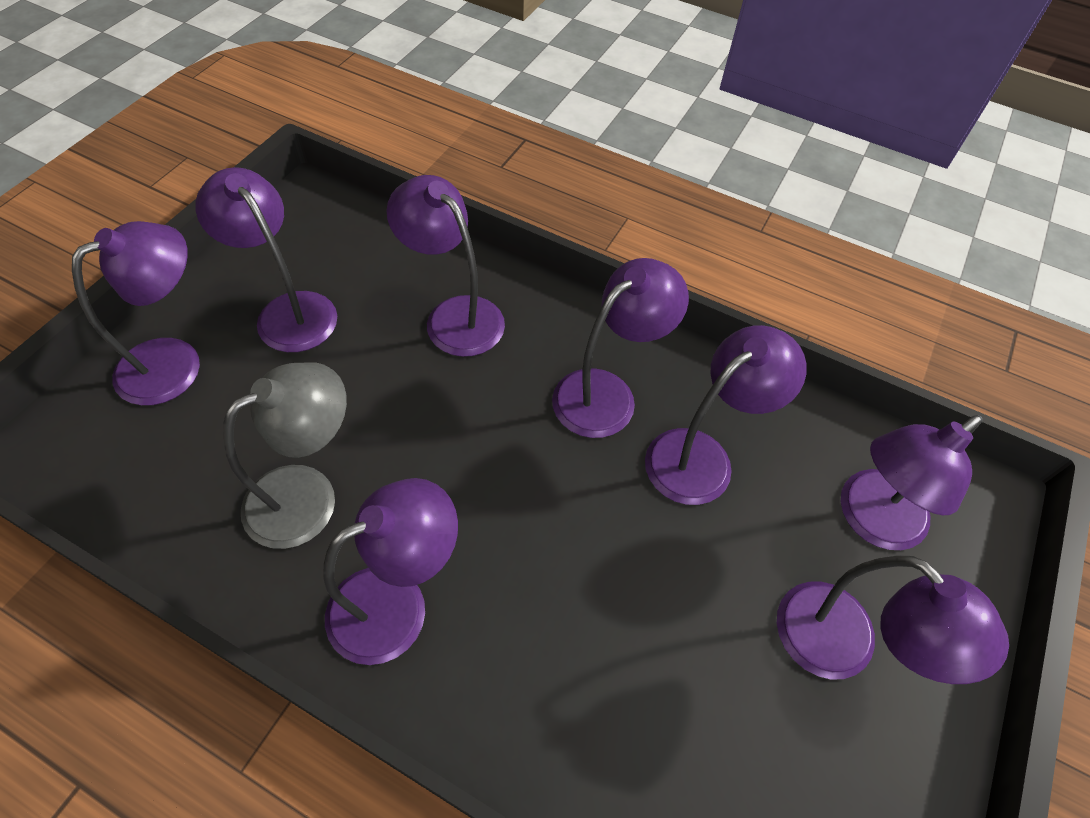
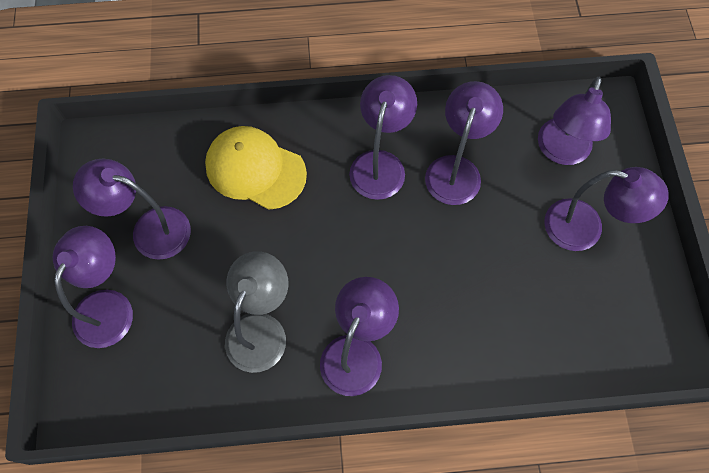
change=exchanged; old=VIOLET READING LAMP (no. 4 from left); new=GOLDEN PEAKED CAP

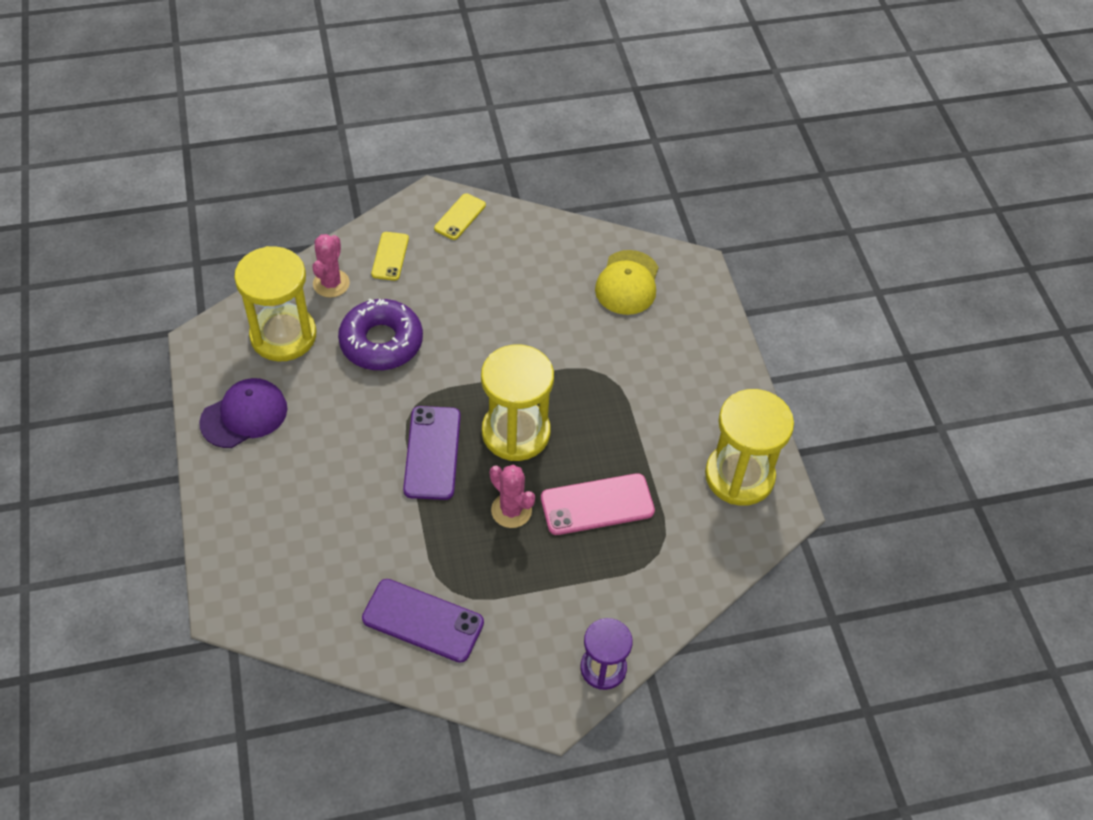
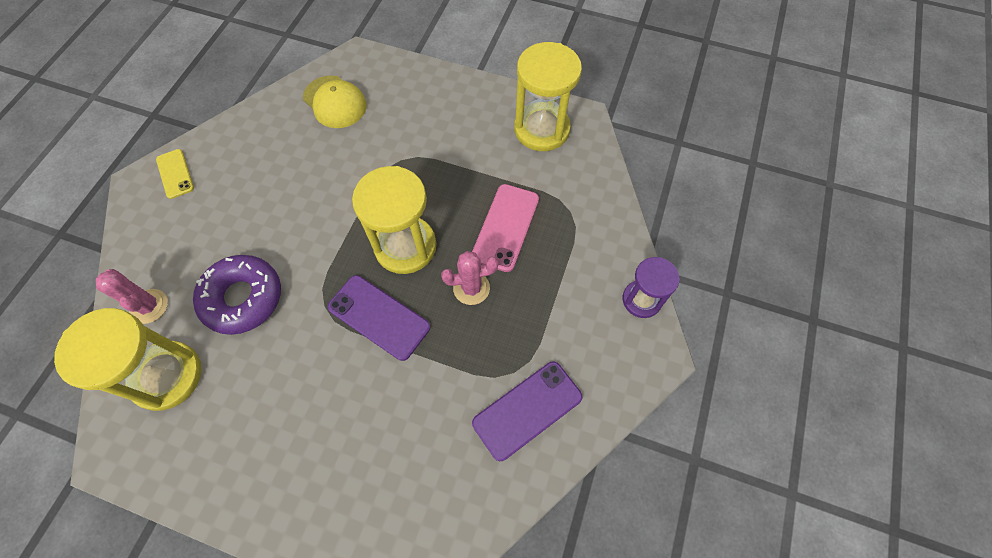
change=missing; old=VIOLET PEAKED CAP
change=missing; old=GOLDEN PHONE (no. 1 from left)

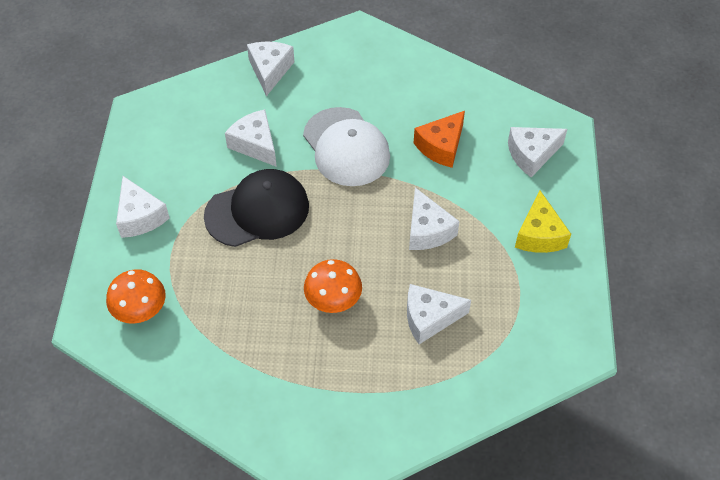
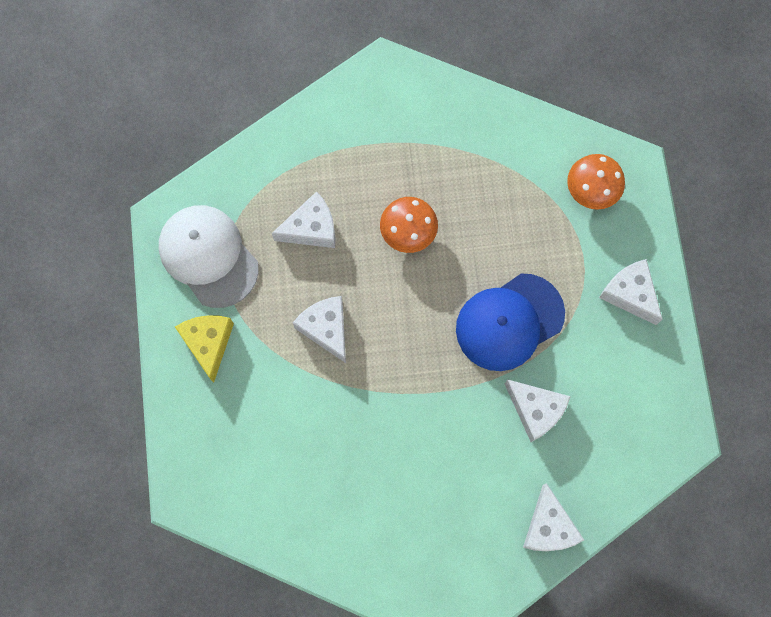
change=missing; old=BRIGHT ORANGE PIECE OF CHEESE
change=missing; old=SNOW-WHITE PIECE OF CHEESE (no. 6 from left)
change=relocated; old=SNOW-WHITE PEAKED CAP
change=colour; old=EBONY PEAKED CAP; new=COBALT PEAKED CAP

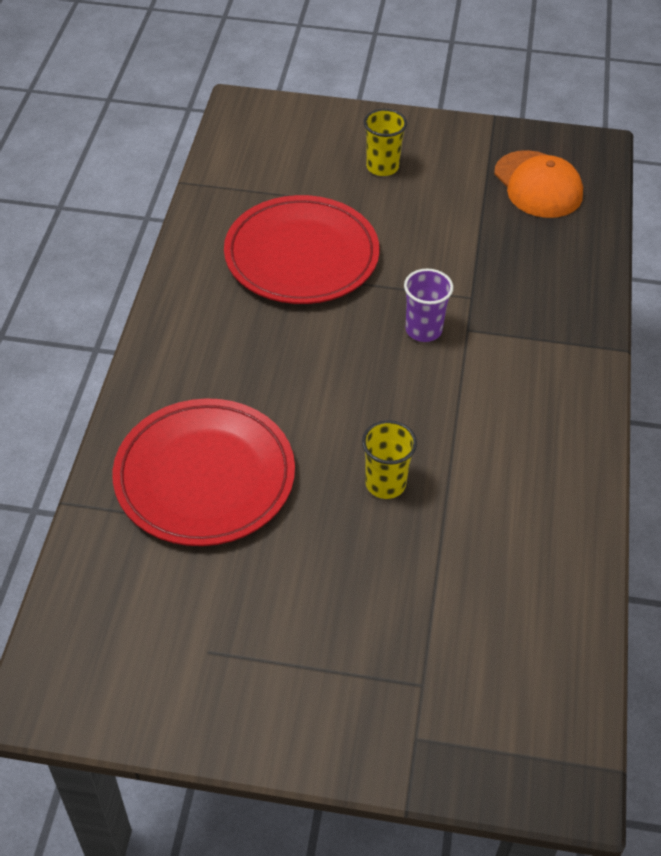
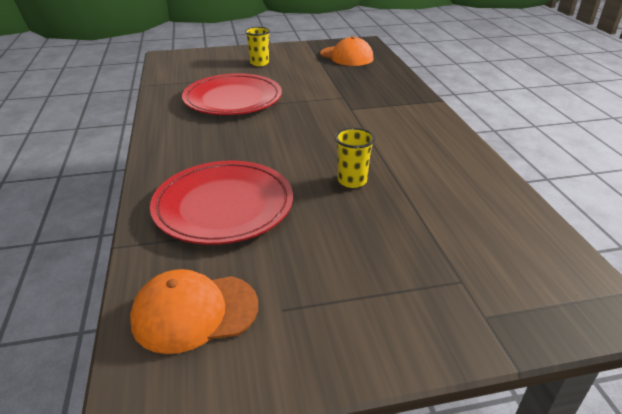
change=missing; old=VIOLET CUP
change=appeared; new=BRIGHT ORANGE PEAKED CAP (no. 1 from left)

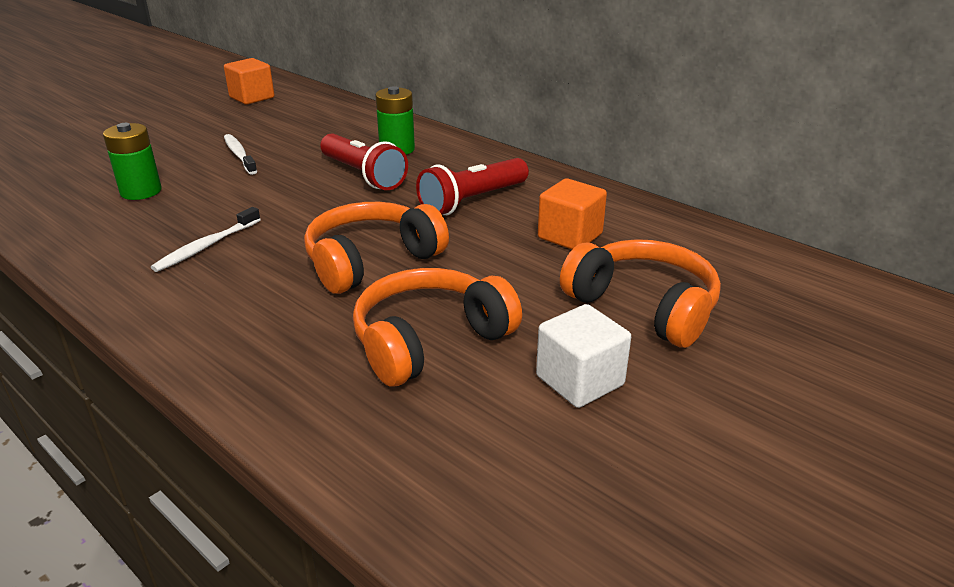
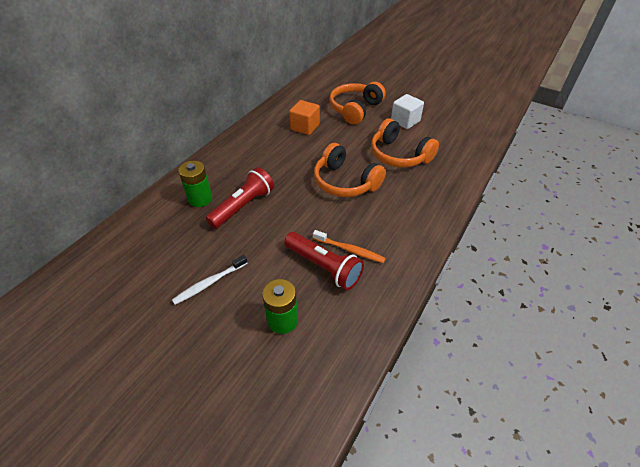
change=missing; old=BRIGHT ORANGE SOLID CUBE (no. 1 from left)
change=relocated; old=SCARLET FLASHLIGHT (no. 2 from left)
change=colour; old=SNOW-WHITE TOOTHBRUSH (no. 1 from left); new=BRIGHT ORANGE TOOTHBRUSH

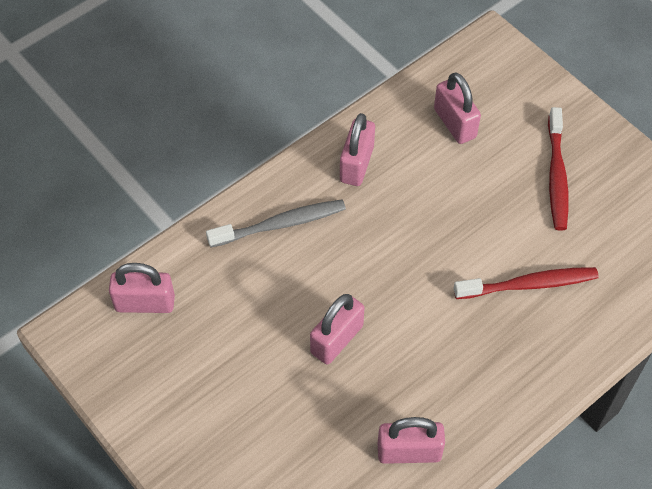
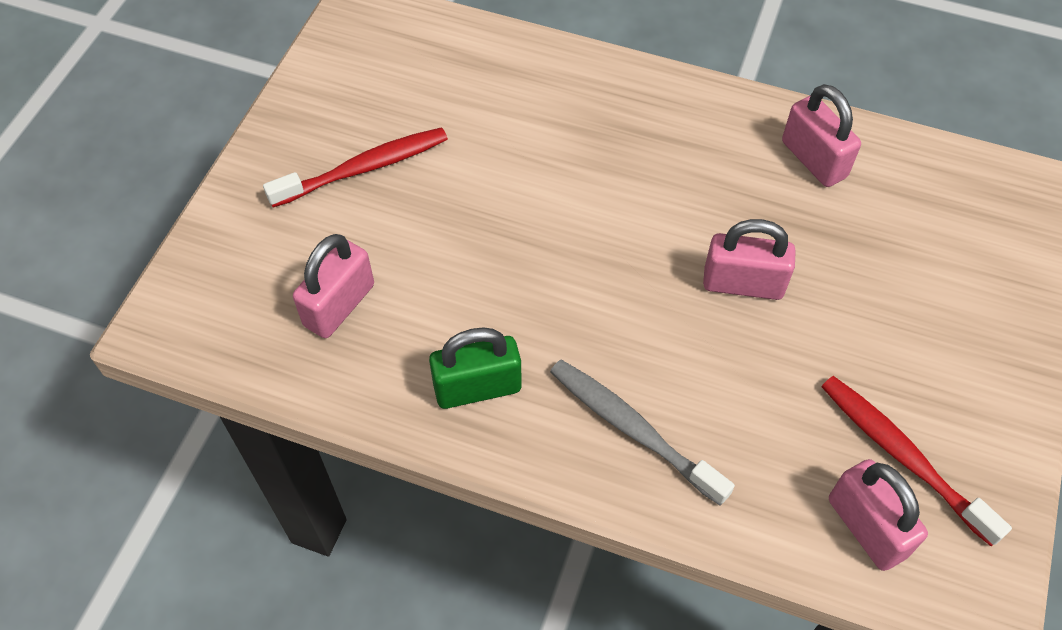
change=relocated; old=SCARLET TOOTHBRUSH (no. 1 from left in the first image); new=SCARLET TOOTHBRUSH (no. 2 from left)
change=colour; old=PINK PADLOCK (no. 3 from left); new=GREEN PADLOCK

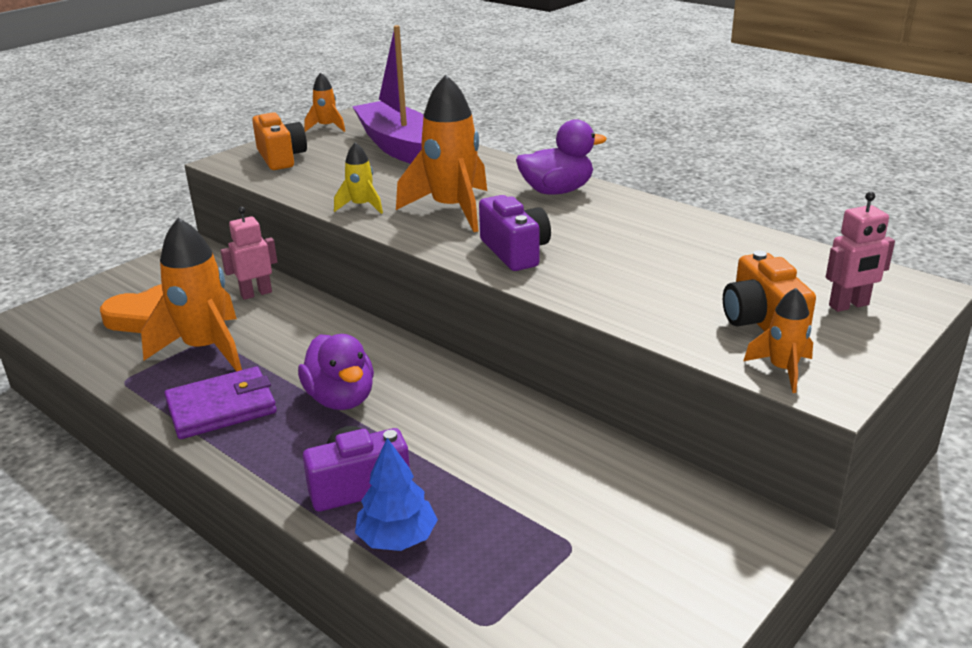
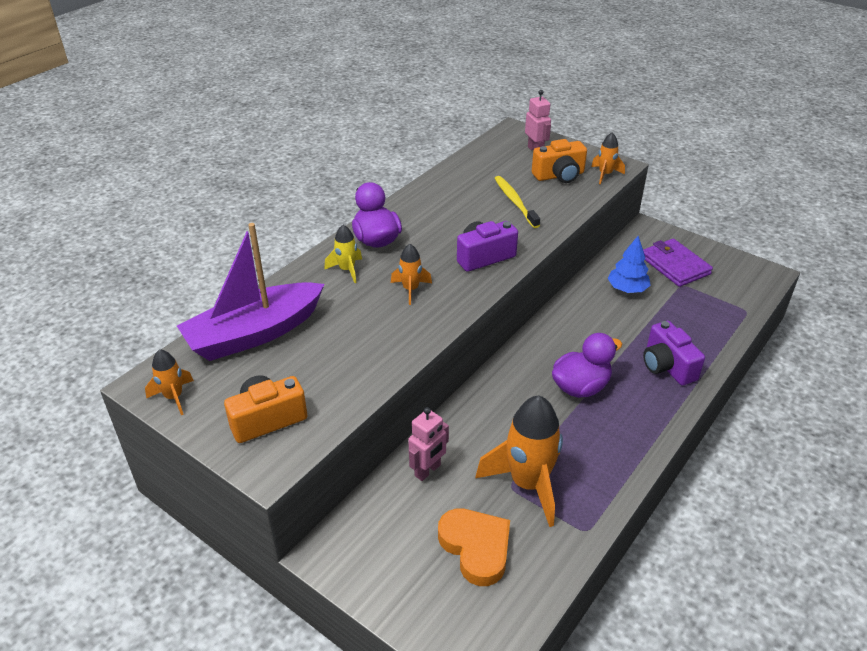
change=appeared; new=GOLDEN TOOTHBRUSH
change=relocated; old=VIOLET CARD WALLET
change=relocated; old=GOLDEN SPACESHIP
change=relocated; old=COBALT TOY TREE
change=spun; old=PINK TOY ROBOT (no. 1 from left); degrees=-105
change=size; old=BRIGHT ORANGE SPACESHIP (no. 3 from left in the first image); factor=0.5

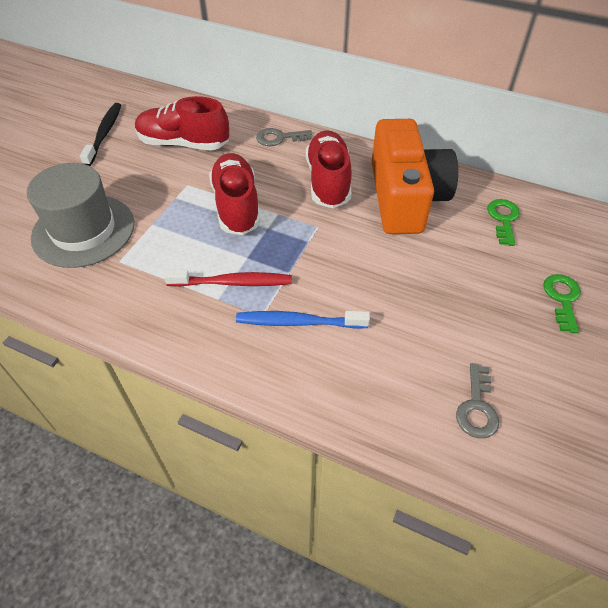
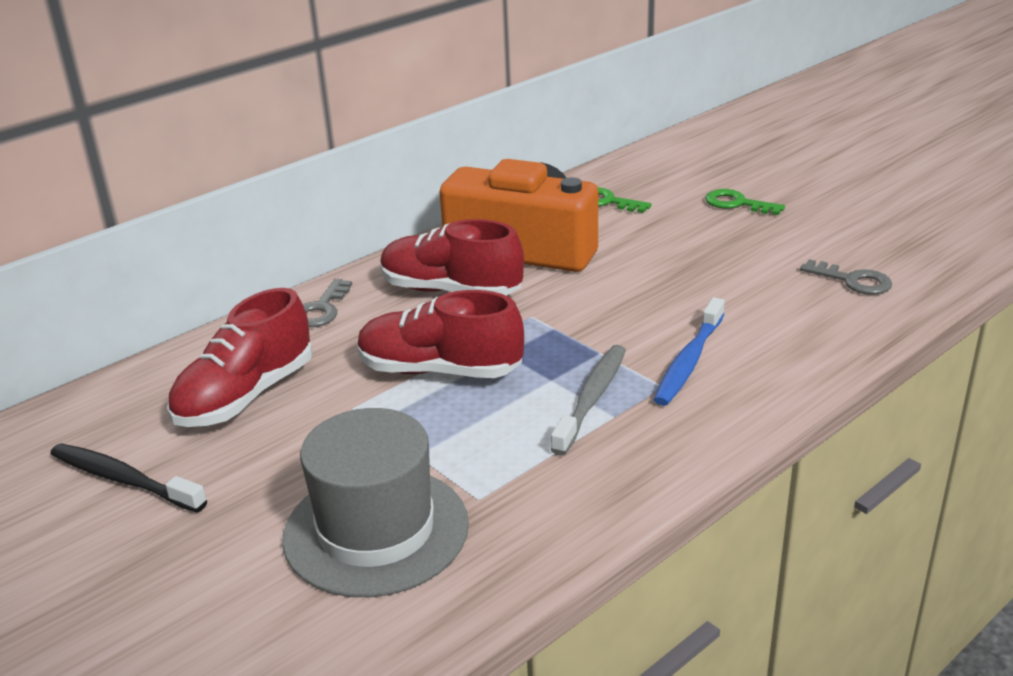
change=colour; old=SCARLET TOOTHBRUSH; new=ASH-GREY TOOTHBRUSH

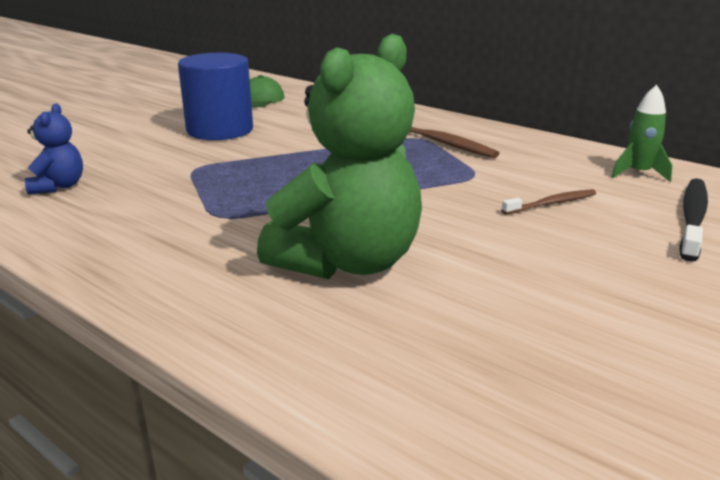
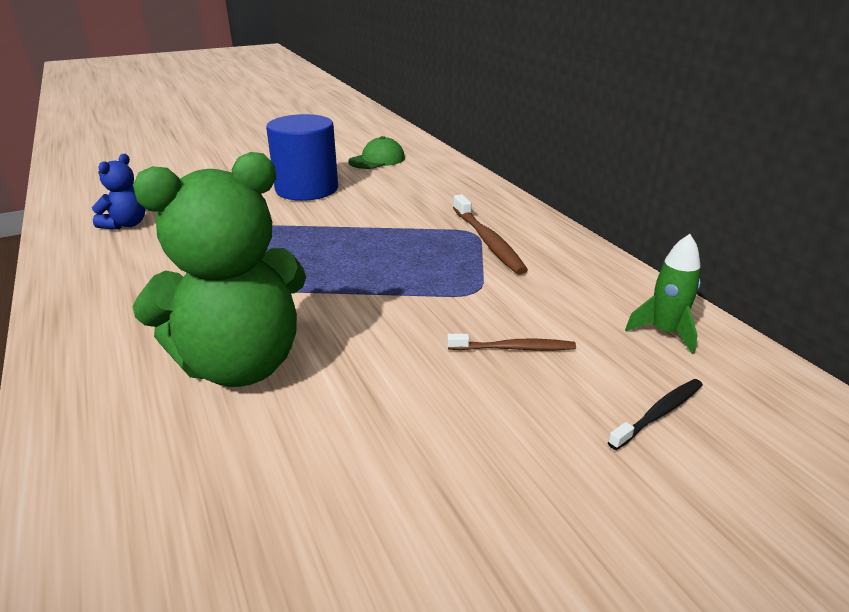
change=size; old=EBONY TOOTHBRUSH; factor=0.62

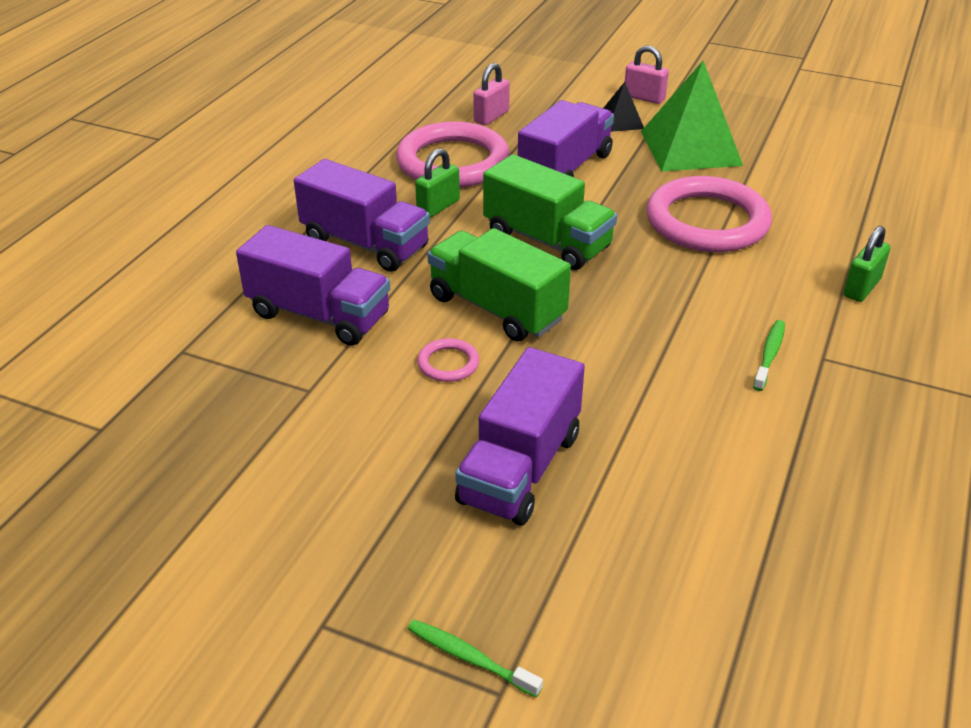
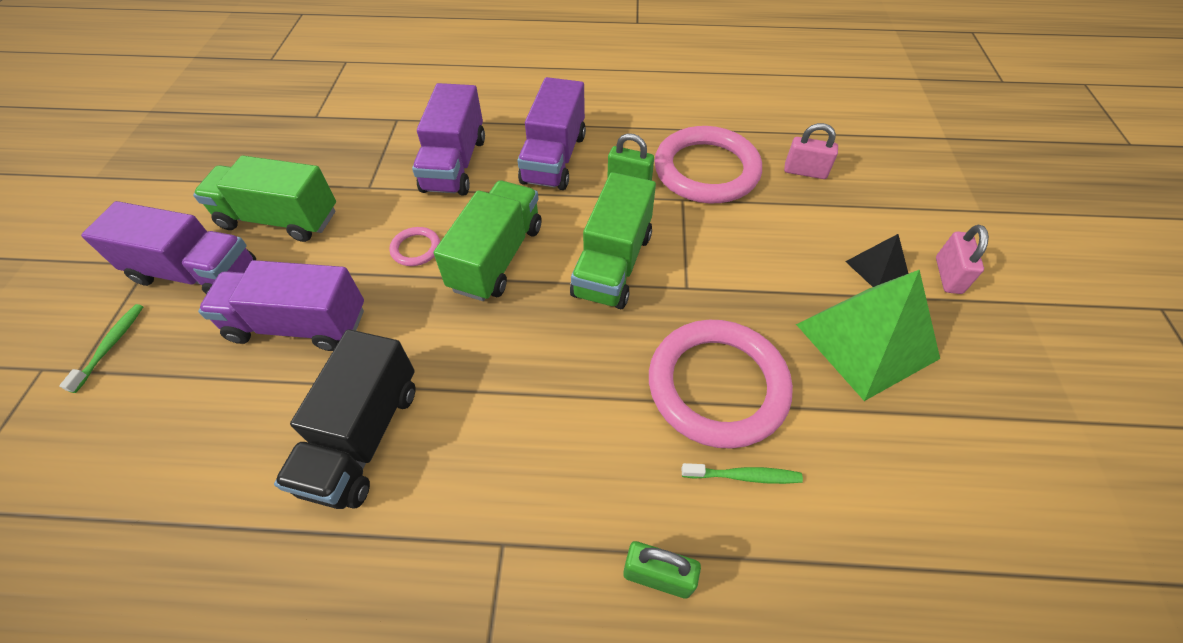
change=appeared; new=GREEN LORRY (no. 1 from left)
change=appeared; new=EBONY LORRY
change=relocated; old=VIOLET LORRY (no. 4 from left in the first image); new=VIOLET LORRY (no. 1 from left)
change=relocated; old=GREEN TOOTHBRUSH (no. 2 from left)

